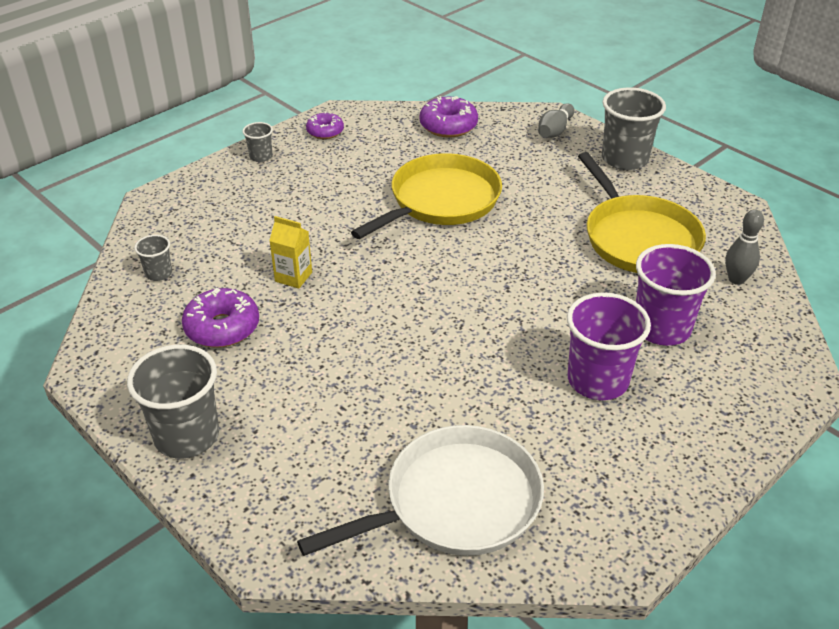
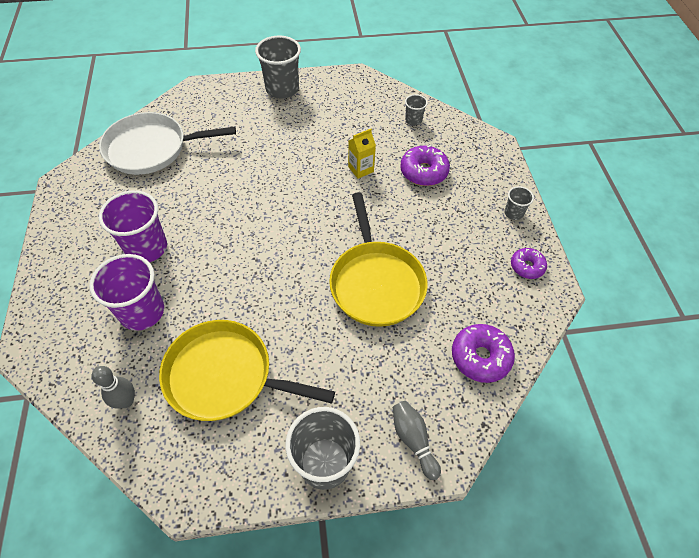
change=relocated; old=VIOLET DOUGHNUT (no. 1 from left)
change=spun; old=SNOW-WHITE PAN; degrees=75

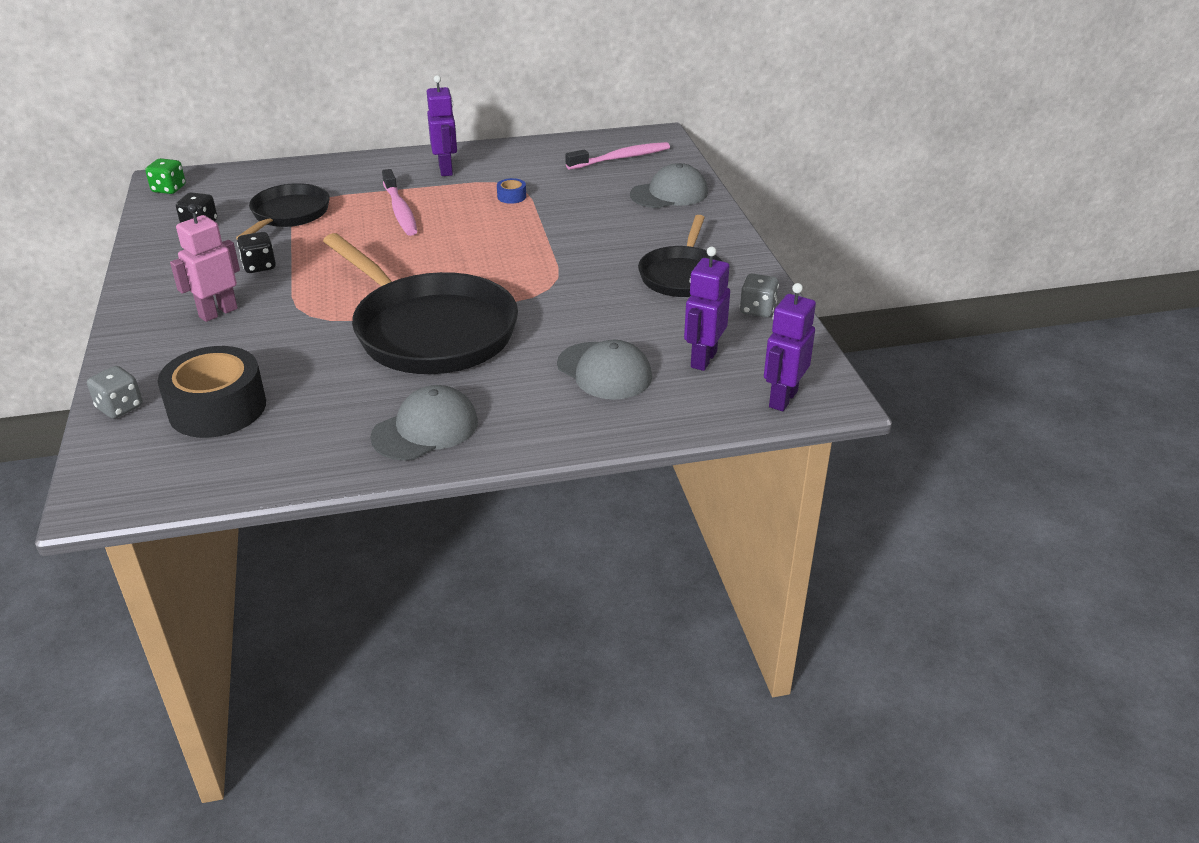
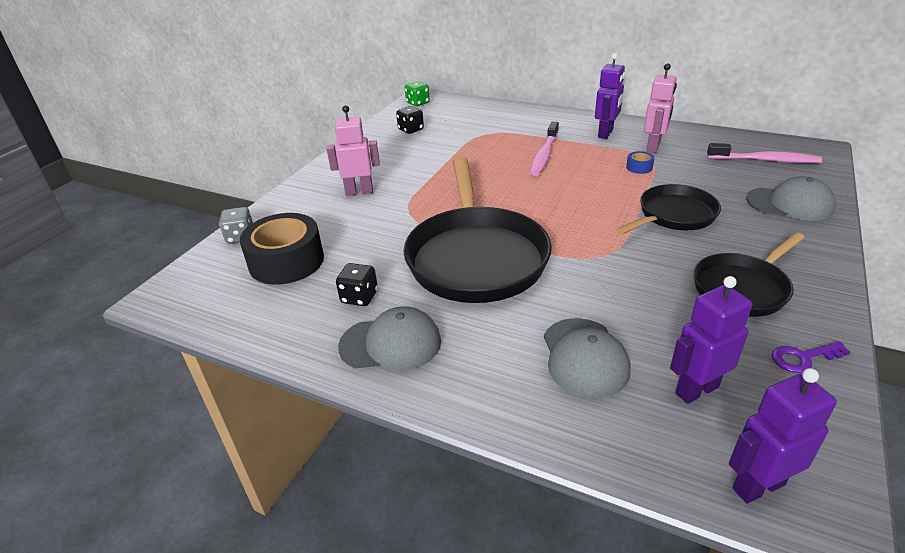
change=appeared; new=PINK TOY ROBOT (no. 2 from left)
change=relocated; old=EBONY PAN (no. 1 from left in the first image); new=EBONY PAN (no. 2 from left)
change=relocated; old=EBONY DICE (no. 2 from left in the first image); new=EBONY DICE (no. 1 from left)
change=exchanged; old=ASH-GREY DICE (no. 2 from left); new=VIOLET DOOR KEY

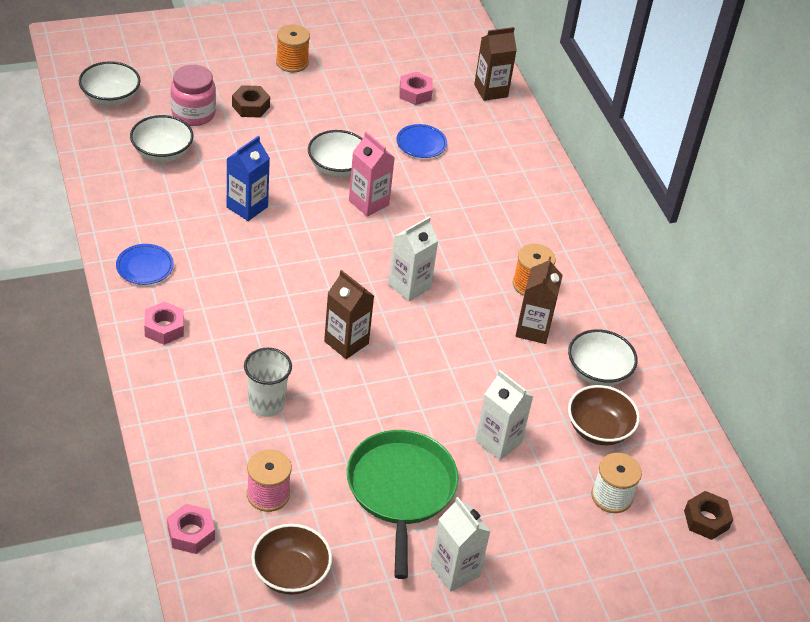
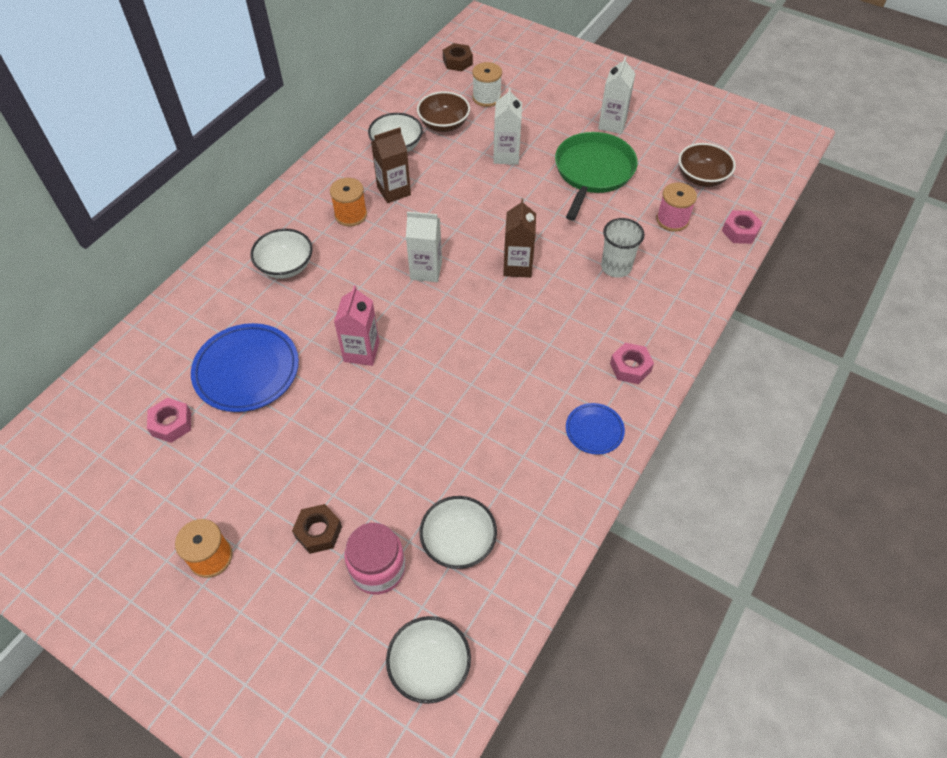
change=missing; old=COBALT MILK CARTON
change=missing; old=DARK BROWN MILK CARTON (no. 2 from left)
change=relocated; old=SNOW-WHITE DEEP DISH (no. 3 from left in the first image); new=SNOW-WHITE DEEP DISH (no. 1 from left)
change=spun; old=GREEN PAN; degrees=150
change=size; old=COBALT PLATE (no. 2 from left in the first image); factor=1.89

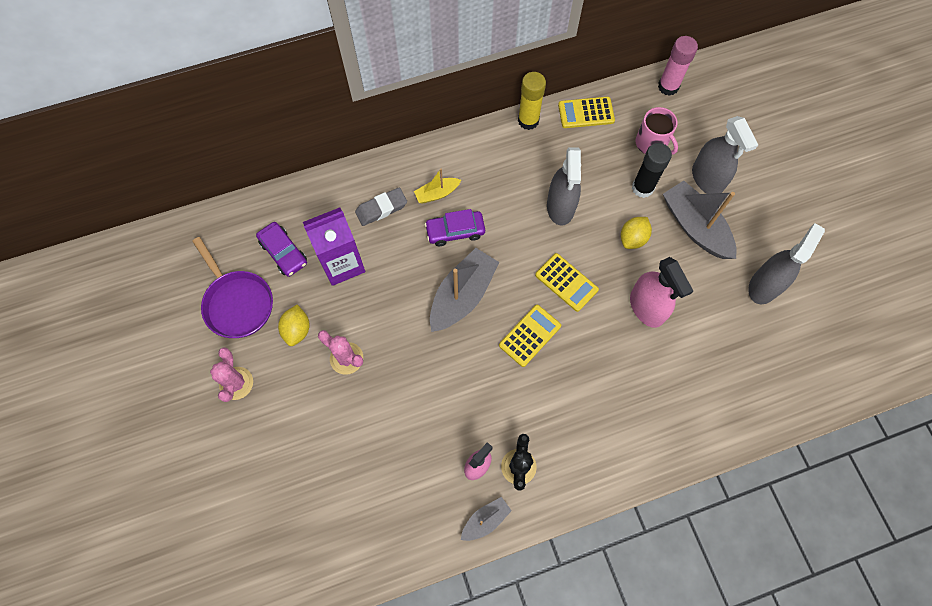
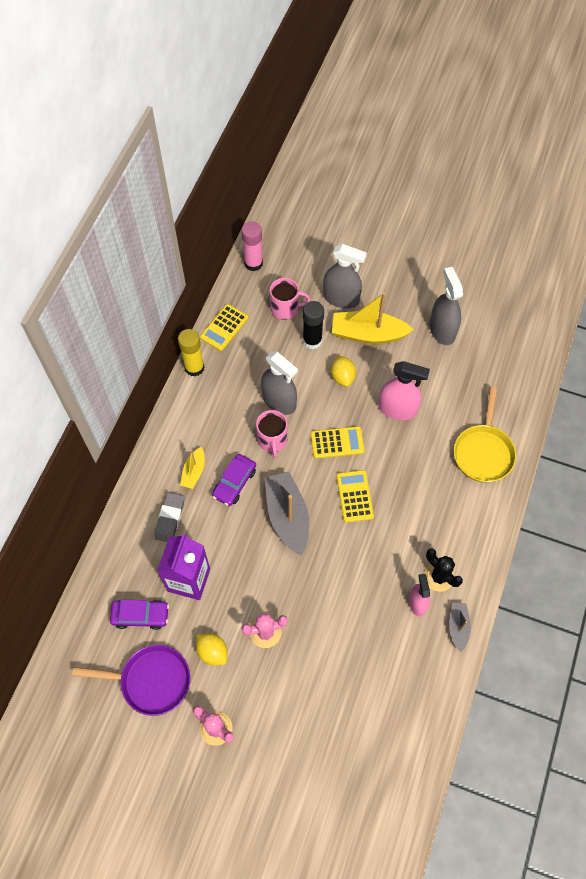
change=appeared; new=PINK MUG (no. 1 from left)
change=appeared; new=GOLDEN PAN
change=colour; old=ASH-GREY TOY BOAT (no. 3 from left); new=GOLDEN TOY BOAT (no. 2 from left)

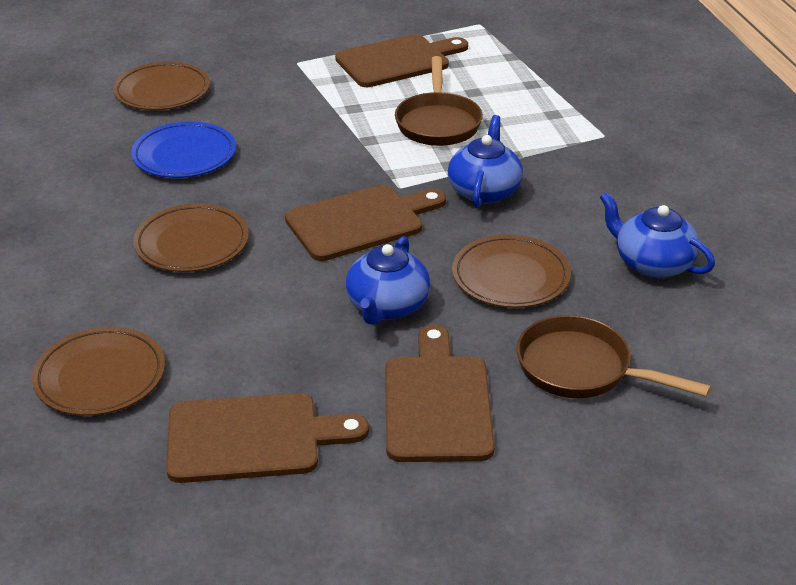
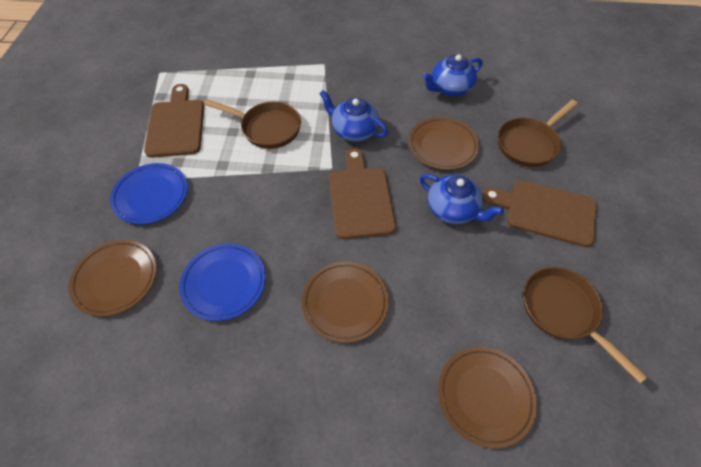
change=appeared; new=COBALT PLATE (no. 1 from left)
change=exchanged; old=DARK BROWN CHOPPING BOARD (no. 1 from left); new=DARK BROWN PAN (no. 3 from left)

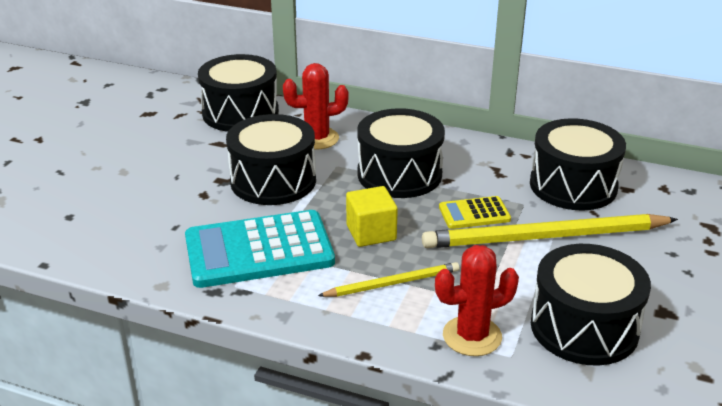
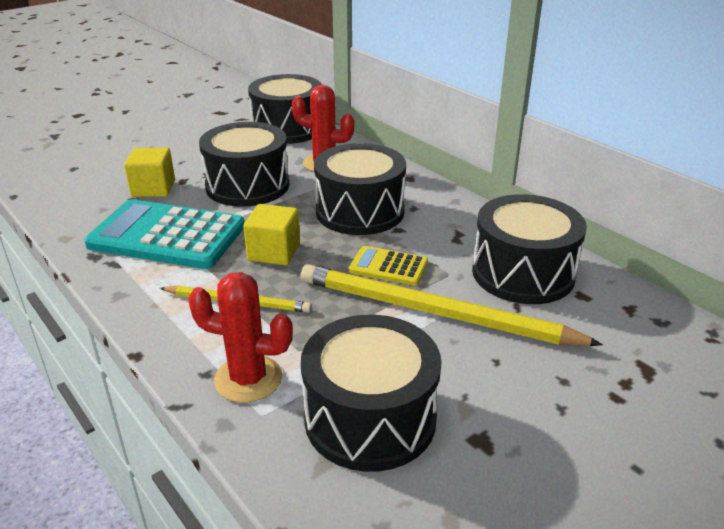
change=appeared; new=GOLDEN SOLID CUBE (no. 1 from left)

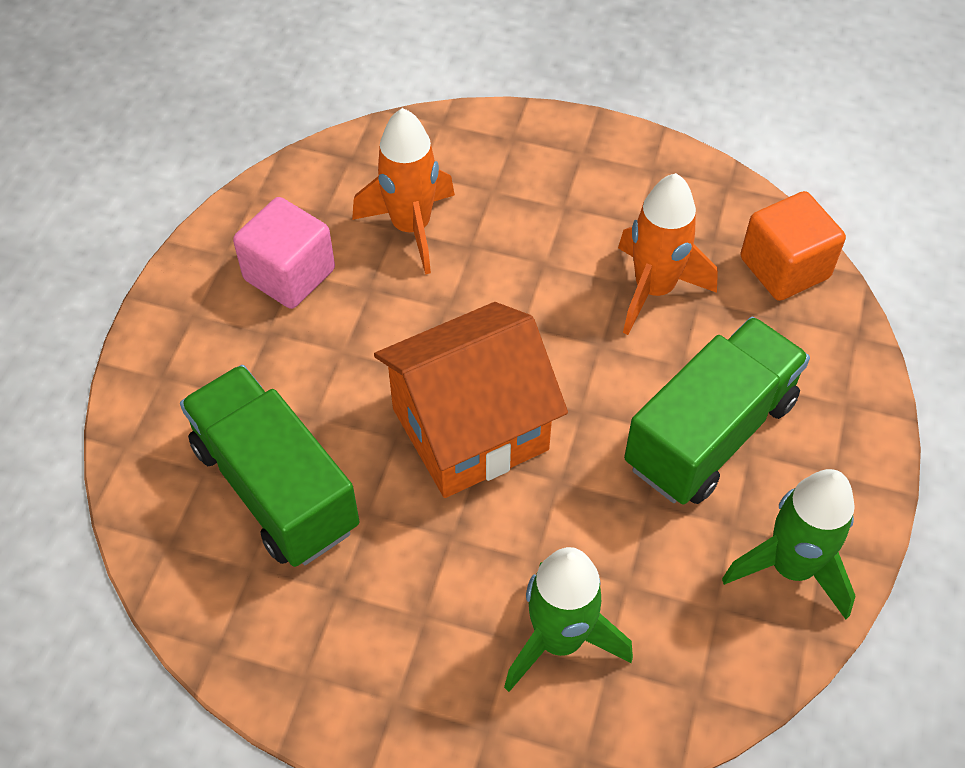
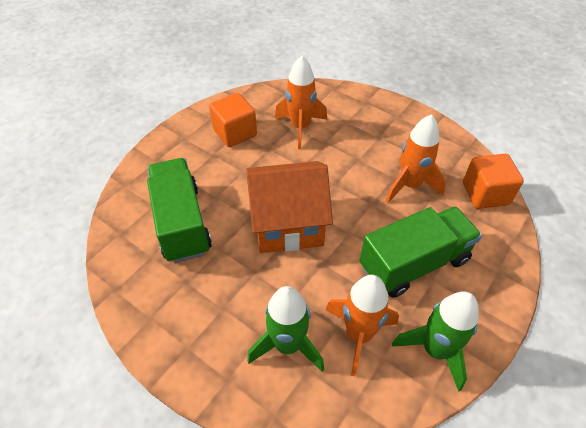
change=appeared; new=BRIGHT ORANGE SPACESHIP (no. 2 from left)
change=colour; old=PINK SOLID CUBE; new=BRIGHT ORANGE SOLID CUBE (no. 1 from left)

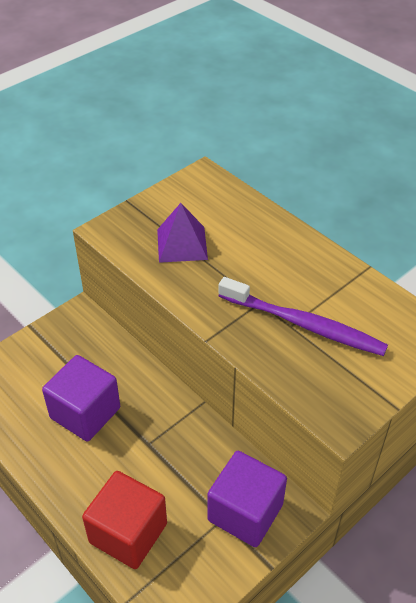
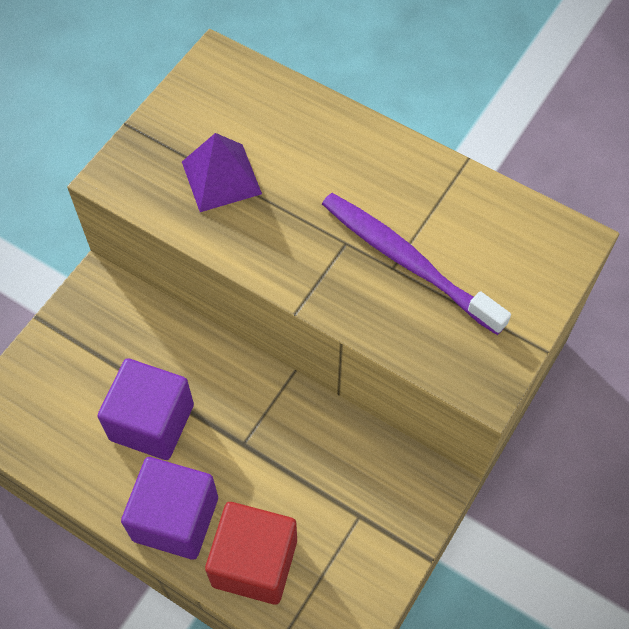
change=relocated; old=VIOLET SOLID CUBE (no. 2 from left)
change=spun; old=VIOLET TOOTHBRUSH; degrees=-150

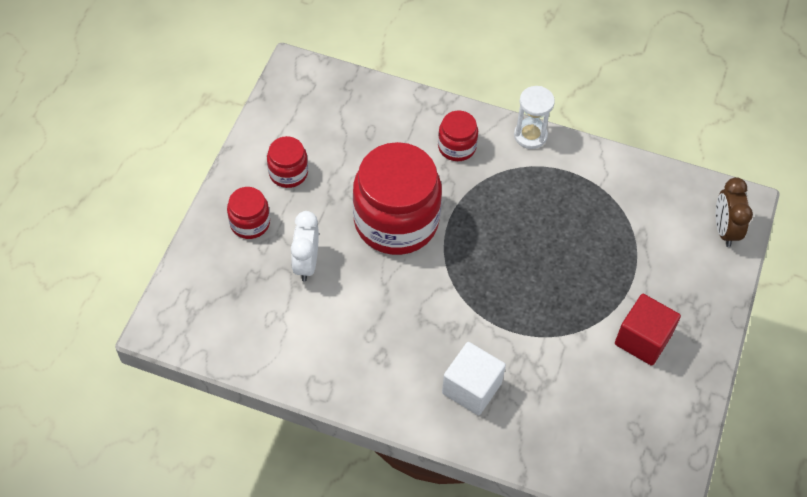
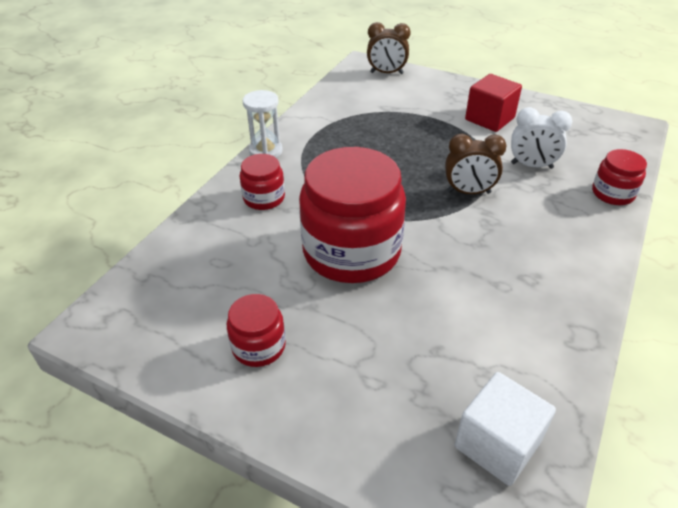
change=appeared; new=DARK BROWN BEDSIDE CLOCK (no. 2 from left)
change=relocated; old=SCARLET PRESERVE JAR (no. 1 from left in the first image); new=SCARLET PRESERVE JAR (no. 4 from left)
change=relocated; old=SNOW-WHITE BEDSIDE CLOCK
change=relocated; old=SNOW-WHITE SOLID CUBE

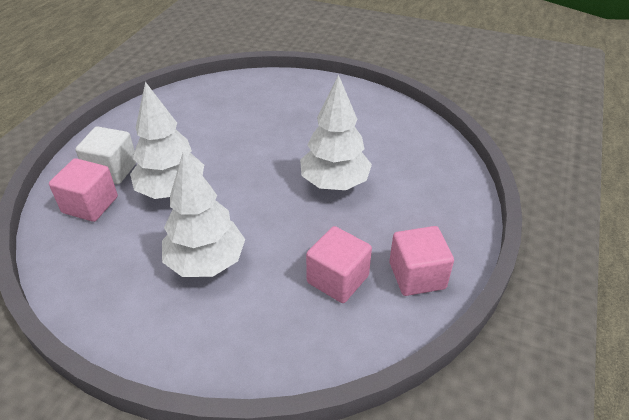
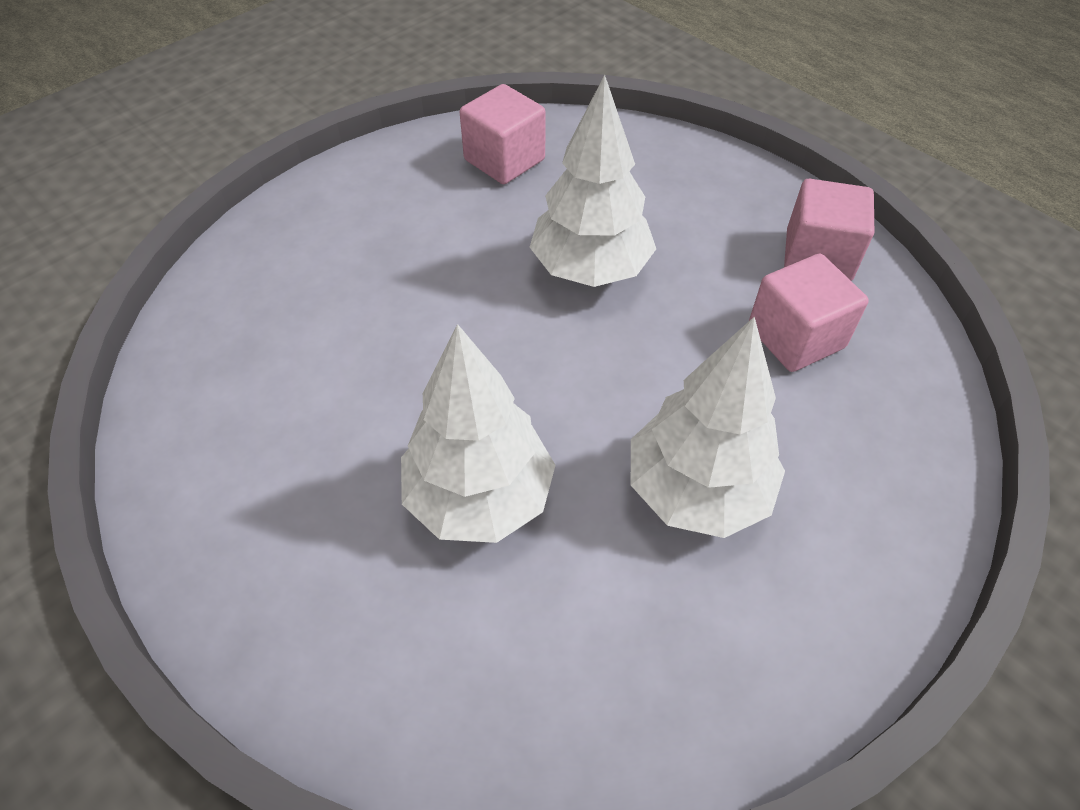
change=missing; old=SNOW-WHITE SOLID CUBE
change=relocated; old=PINK SOLID CUBE (no. 1 from left)

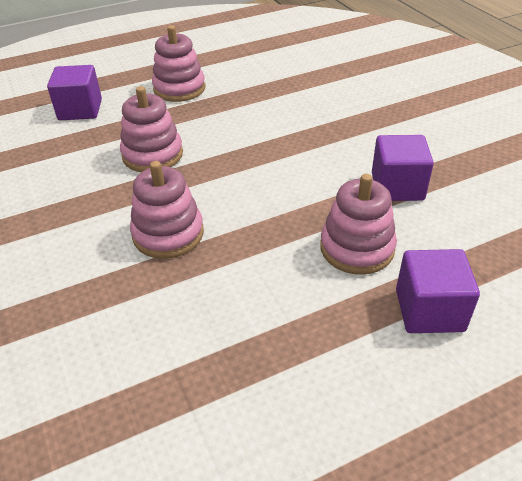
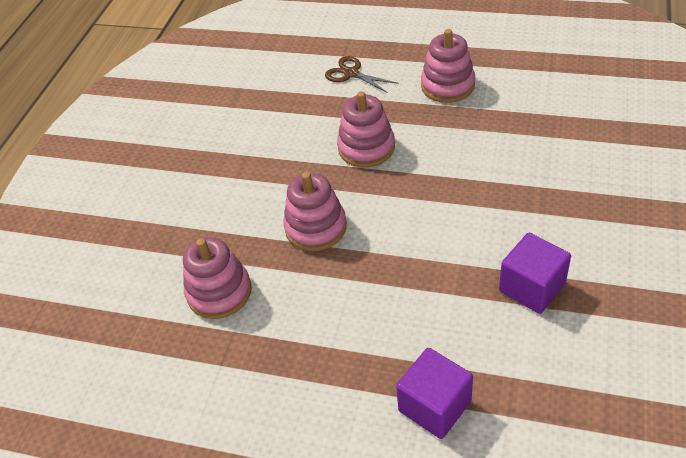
change=relocated; old=PINK RING STACKER (no. 4 from left in the first image); new=PINK RING STACKER (no. 1 from left)
change=exchanged; old=VIOLET SOLID CUBE (no. 1 from left); new=DARK BROWN PAIR OF SCISSORS

